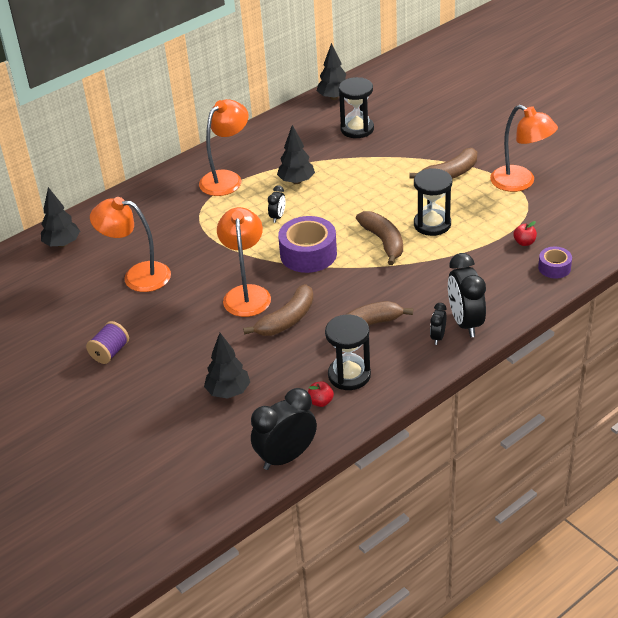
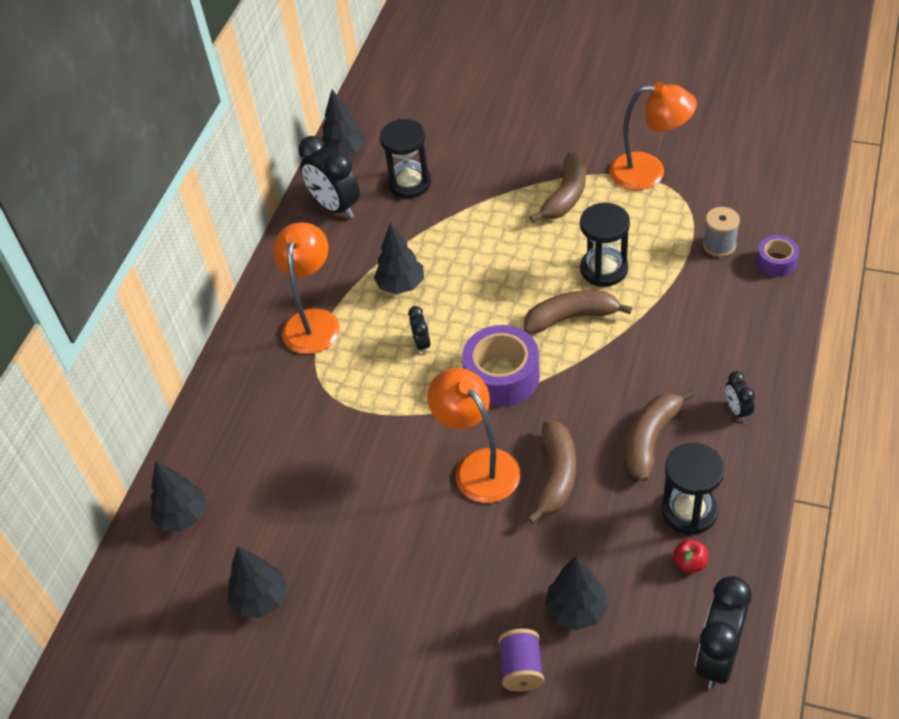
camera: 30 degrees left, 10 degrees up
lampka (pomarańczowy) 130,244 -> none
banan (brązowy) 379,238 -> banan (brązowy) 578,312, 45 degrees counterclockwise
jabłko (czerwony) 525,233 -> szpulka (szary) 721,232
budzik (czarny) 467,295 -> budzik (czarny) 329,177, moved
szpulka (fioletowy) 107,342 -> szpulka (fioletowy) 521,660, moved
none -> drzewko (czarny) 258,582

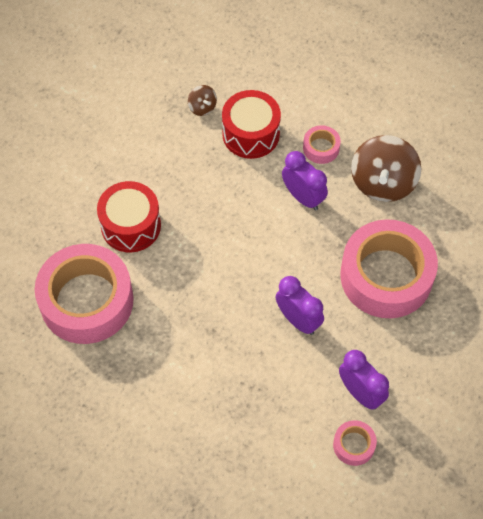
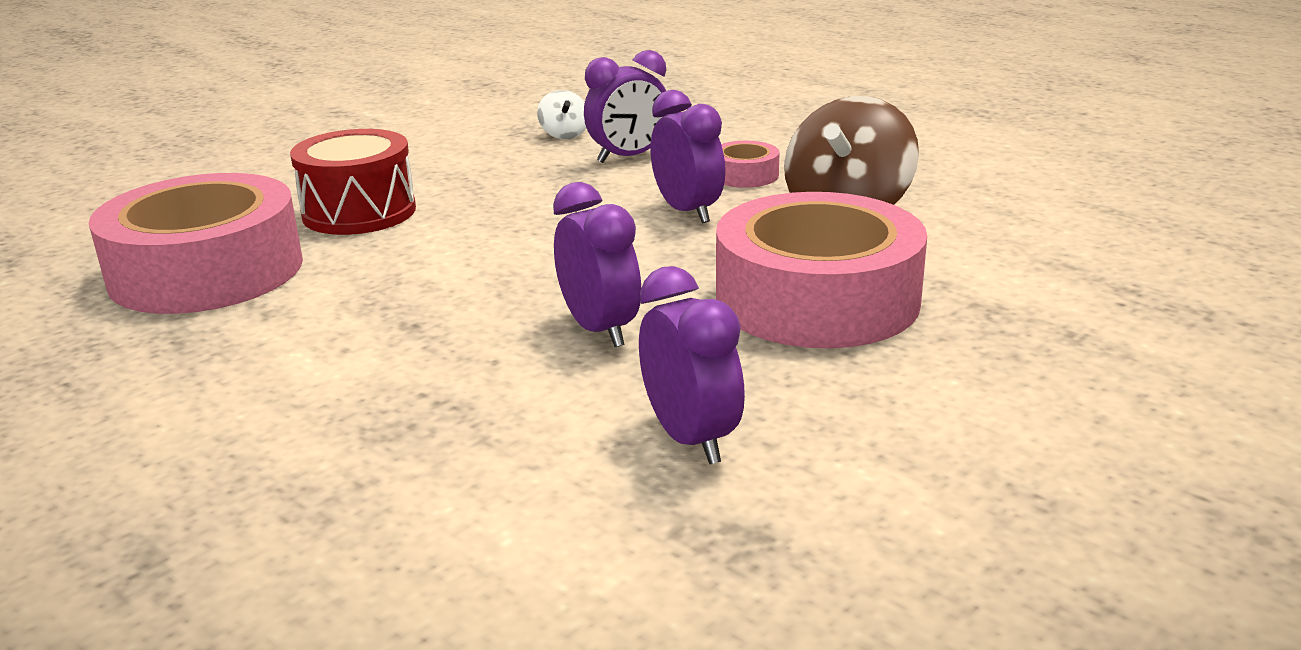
camera: 15 degrees right, 35 degrees down
bączek (brązowy) 202,100 -> bączek (biały) 561,114
bęben (czerwony) 251,124 -> budzik (fioletowy) 625,106
taśma klejąca (różowy) 355,443 -> none

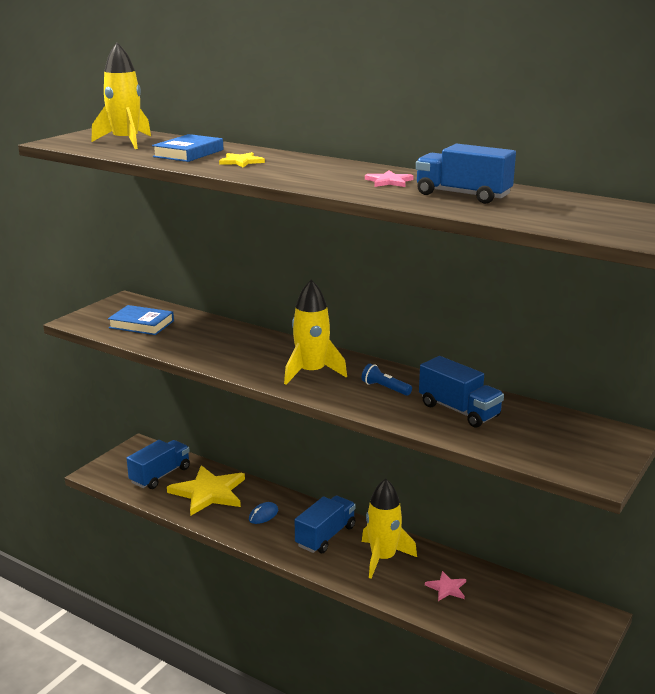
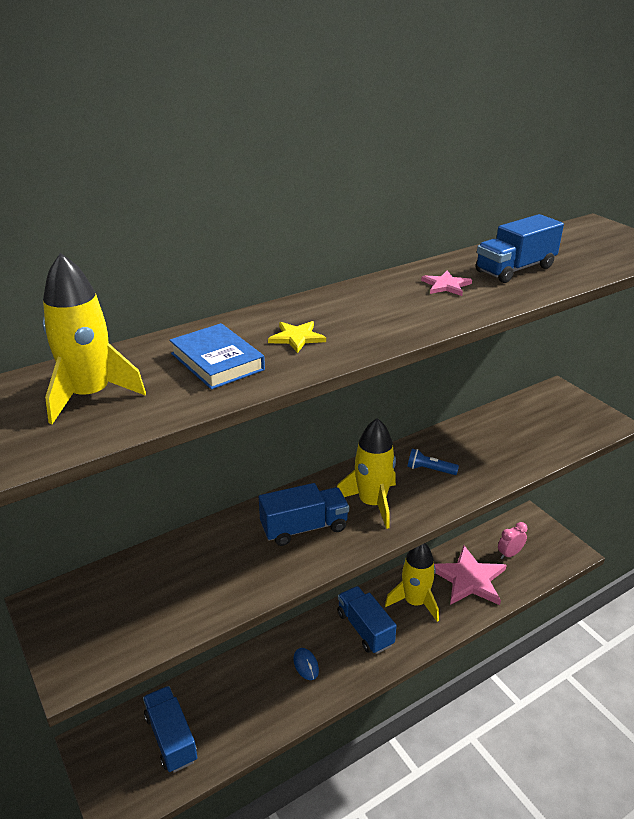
camera: 65 degrees left, 10 degrees up
książka (niebieski) 141,320 -> none
ciężarówka (niebieski) 461,392 -> ciężarówka (niebieski) 304,514, moved
latarka (niebieski) 387,379 -> latarka (niebieski) 433,462, 45 degrees clockwise
gwiazda (żółty) 206,490 -> none
gwiazda (różowy) 445,586 -> gwiazda (różowy) 470,575, x2.19
none -> budzik (różowy) 512,540

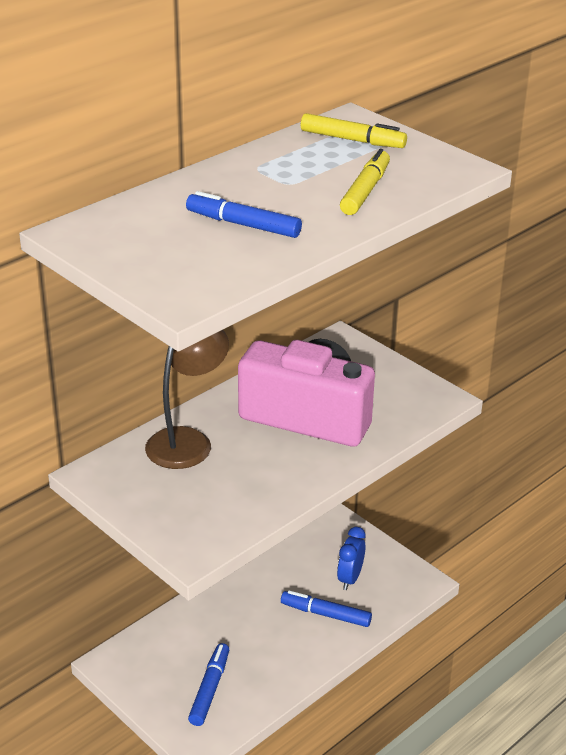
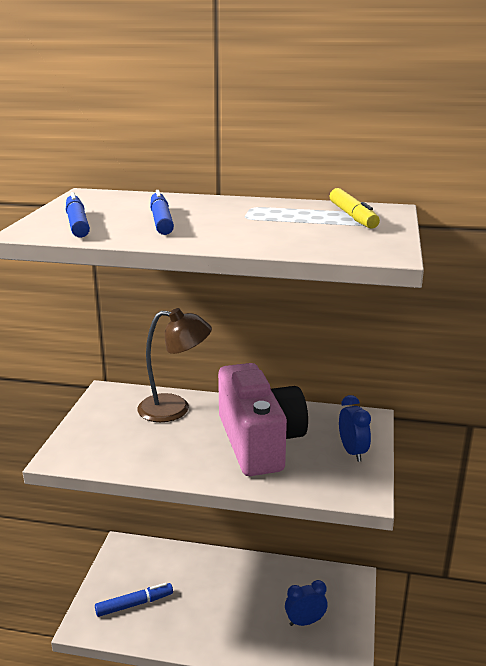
camera: 55 degrees right, 10 degrees down
flamaster (żółty) 365,182 -> none
flamaster (niebieski) 326,608 -> flamaster (niebieski) 78,215, moved
none -> budzik (niebieski) 355,428

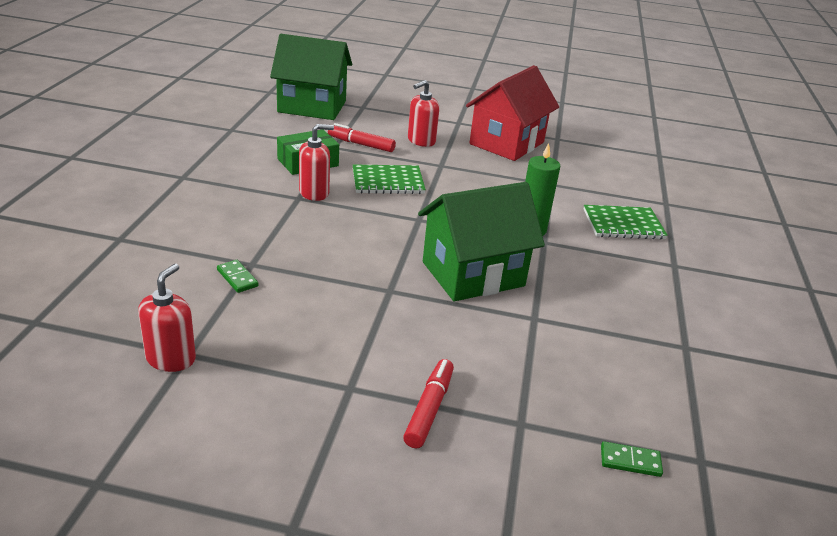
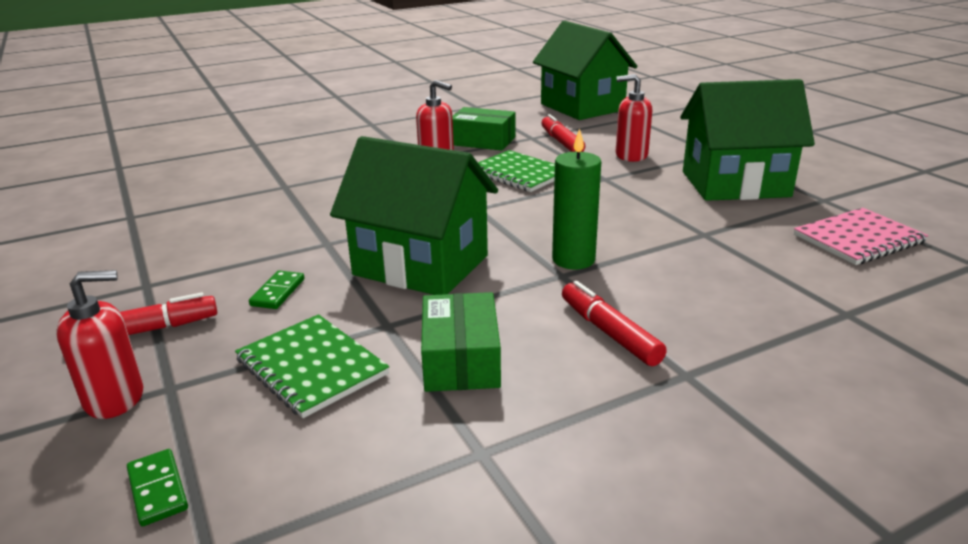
camera: 55 degrees right, 5 degrees down
domek (czerwony) 512,113 -> domek (zielony) 747,140
zeszyt (zielony) 626,222 -> zeszyt (zielony) 312,366, moved
kostka domina (zielony) 238,276 -> kostka domina (zielony) 276,290, moved
dozownik mydła (czerwony) 167,318 -> dozownik mydła (czerwony) 100,344, moved
none -> zeszyt (różowy) 861,236
none -> flamaster (czerwony) 614,323
none -> pudełko (zielony) 461,342

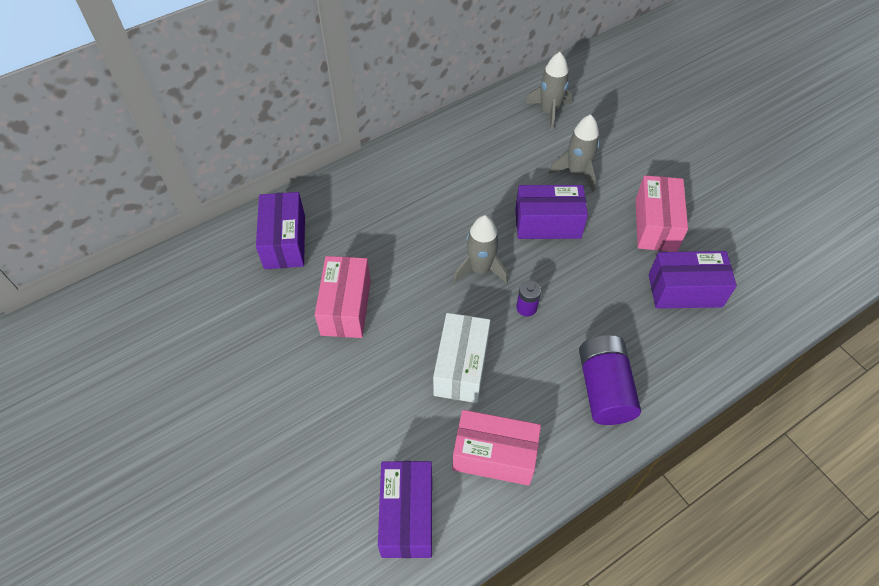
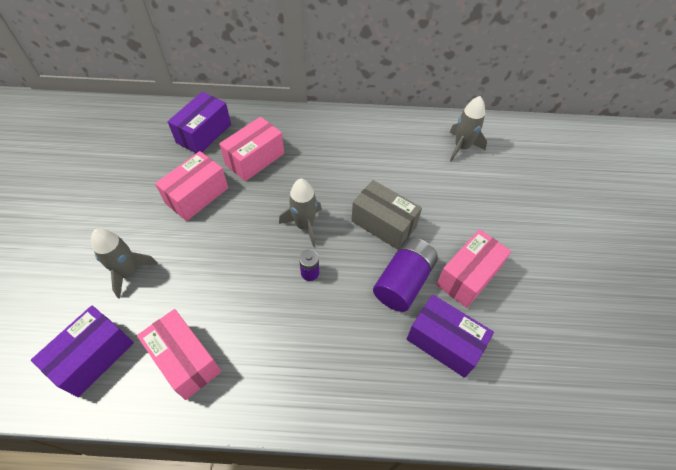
camera: 35 degrees right, 0 degrees up
rakieta (szary) 574,153 -> rakieta (szary) 124,263, moved
pudełko (fioletowy) 551,212 -> pudełko (szary) 386,215
pudełko (biały) 461,358 -> none
bateria (fioletowy) 610,380 -> bateria (fioletowy) 405,274, moved
none -> pudełko (różowy) 251,149

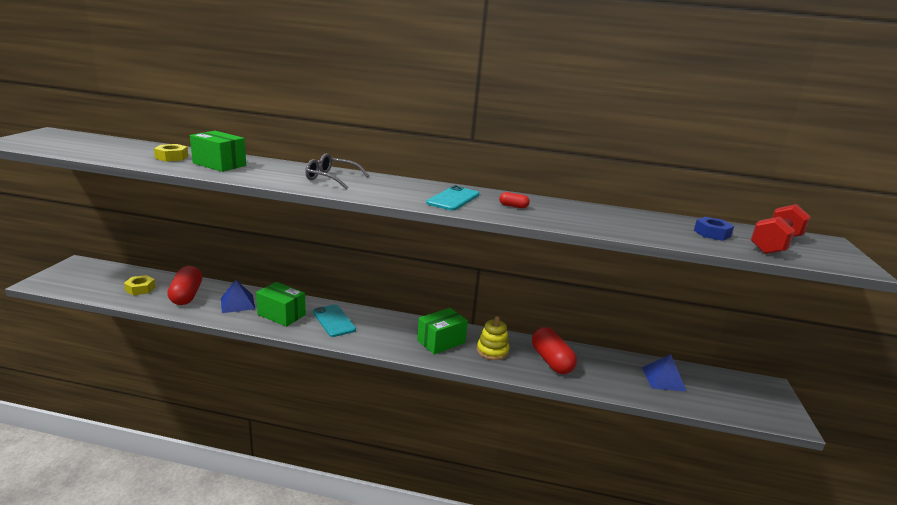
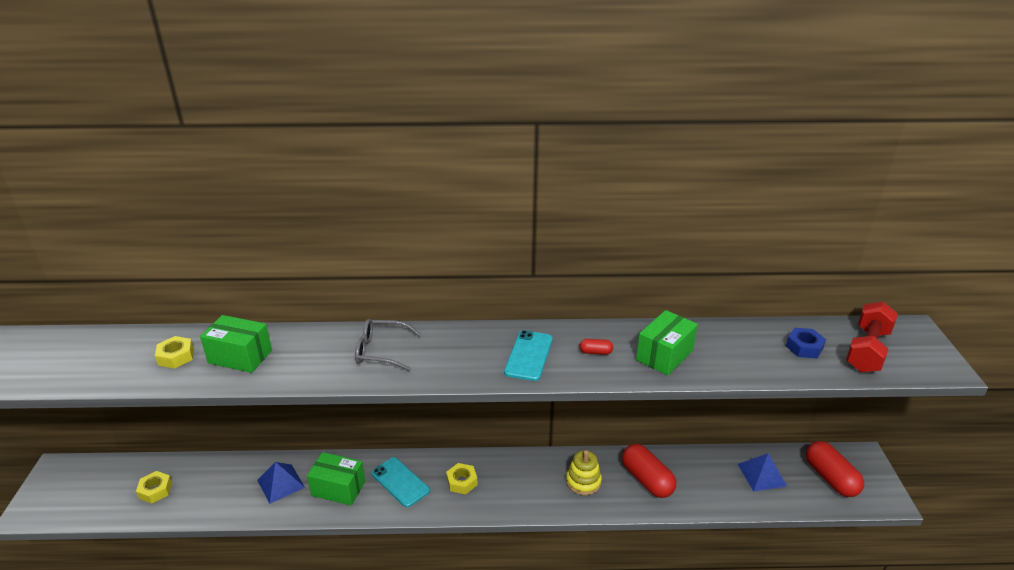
camera: 10 degrees left, 10 degrees up
kapsułka (czerwony) 184,285 -> kapsułka (czerwony) 835,469, moved
pudełko (zielony) 442,331 -> pudełko (zielony) 667,342, moved
none -> nakrętka (żółty) 462,478

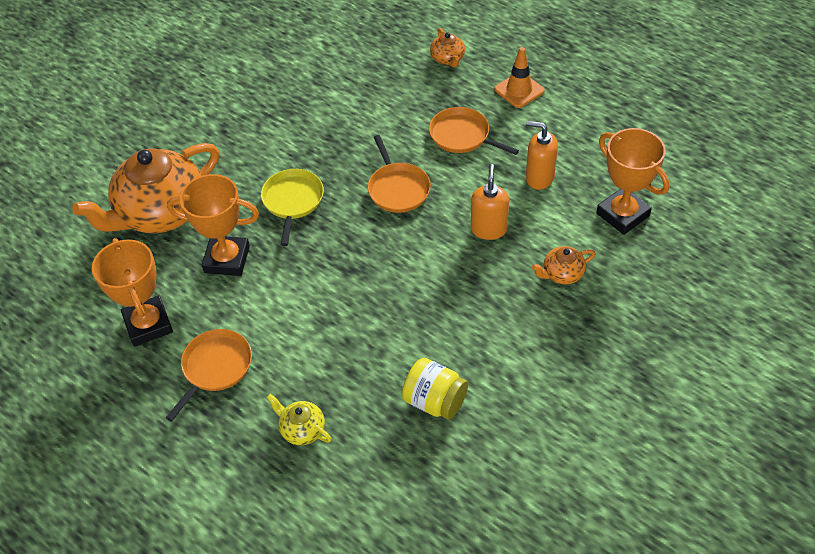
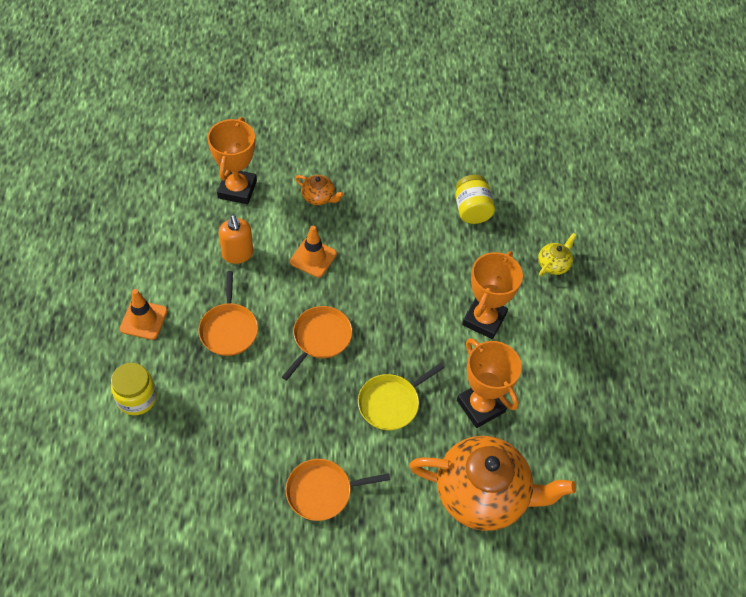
camera: 135 degrees left, 5 degrees up
imbryk (pomarańczowy) 447,47 -> słoik (żółty) 134,389
dozownik mydła (pomarańczowy) 490,202 -> pachołek (pomarańczowy) 313,252
puchar (pomarańczowy) 132,292 -> puchar (pomarańczowy) 492,295, moved
patelnia (pomarańczowy) 209,375 -> patelnia (pomarańczowy) 338,490, moved
imbryk (żółty) 299,419 -> imbryk (żółty) 557,254, 135 degrees counterclockwise

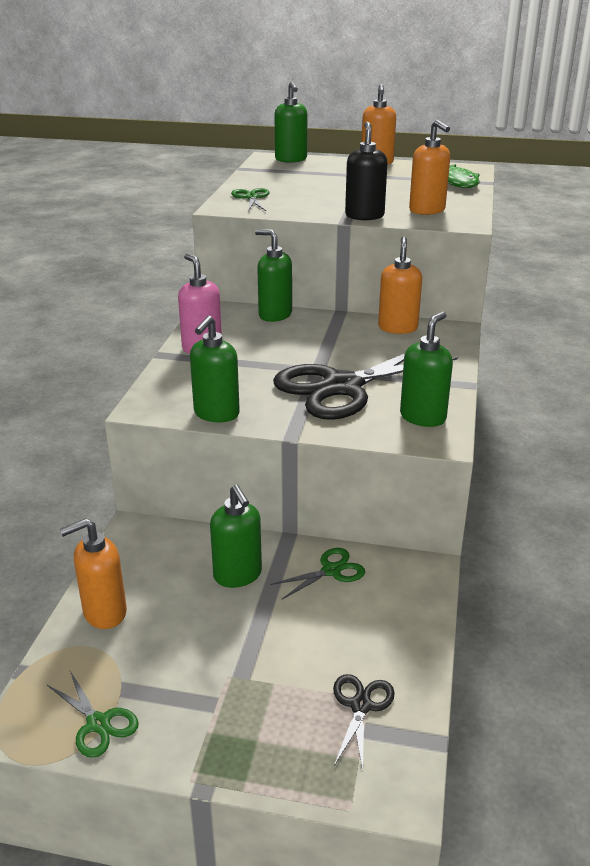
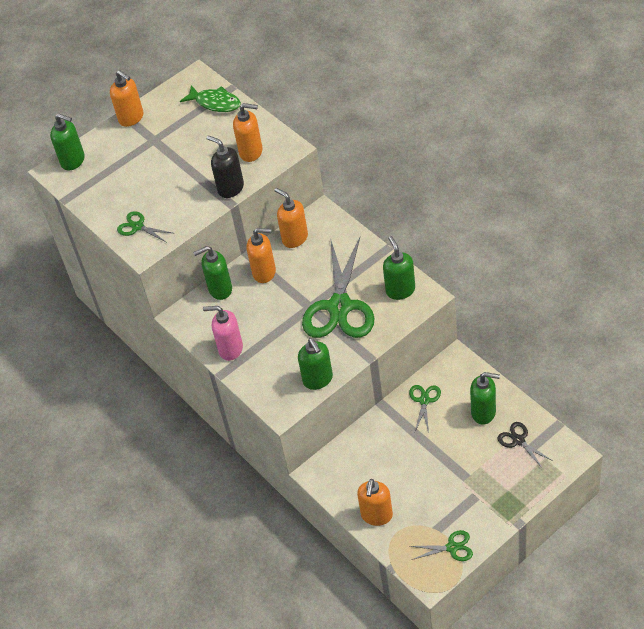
camera: 45 degrees left, 20 degrees up
nożyczki (czarny) 365,386 -> nożyczki (zielony) 338,287
dozownik mydła (zielony) 236,536 -> dozownik mydła (zielony) 485,398, moved
none -> dozownik mydła (pomarańczowy) 261,255

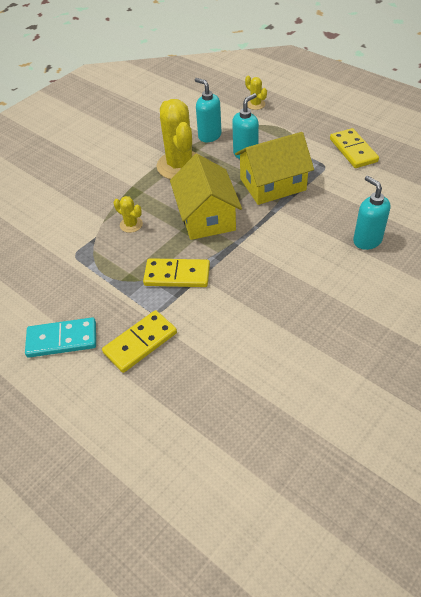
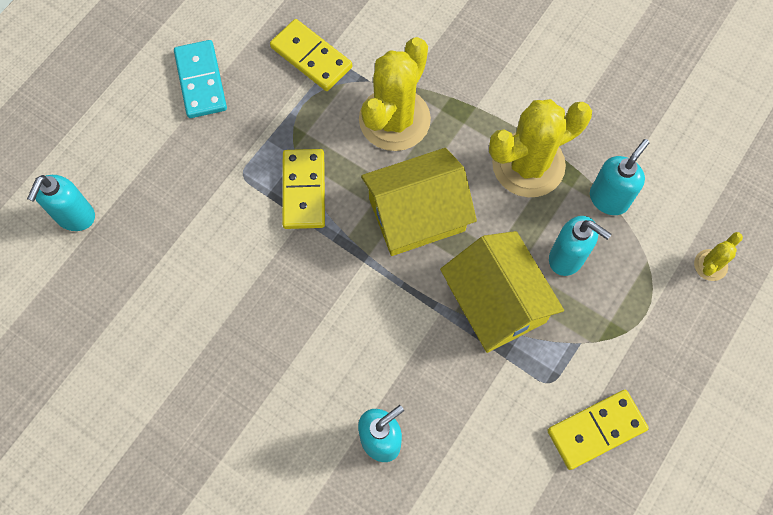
camera: 80 degrees right, 20 degrees up
kaktus (żółty) 128,214 -> kaktus (żółty) 395,94, x2.25
kostka domina (żółty) 139,341 -> kostka domina (żółty) 311,55, moved
none -> dozownik mydła (turkusowy) 61,203

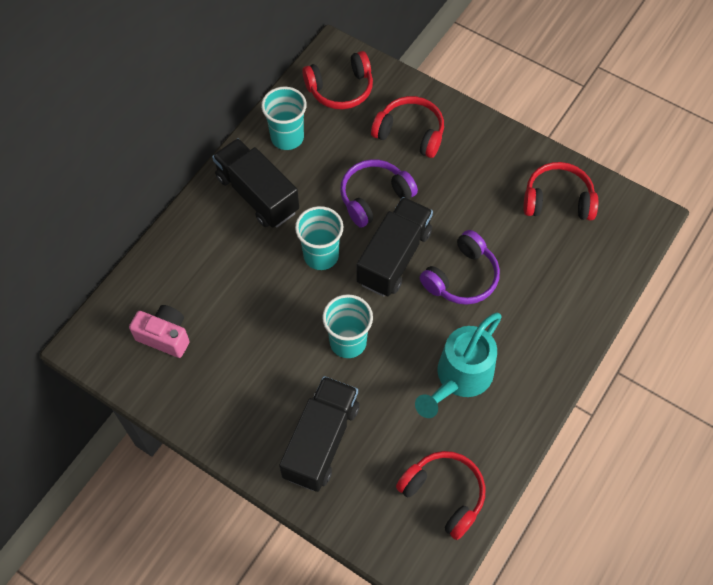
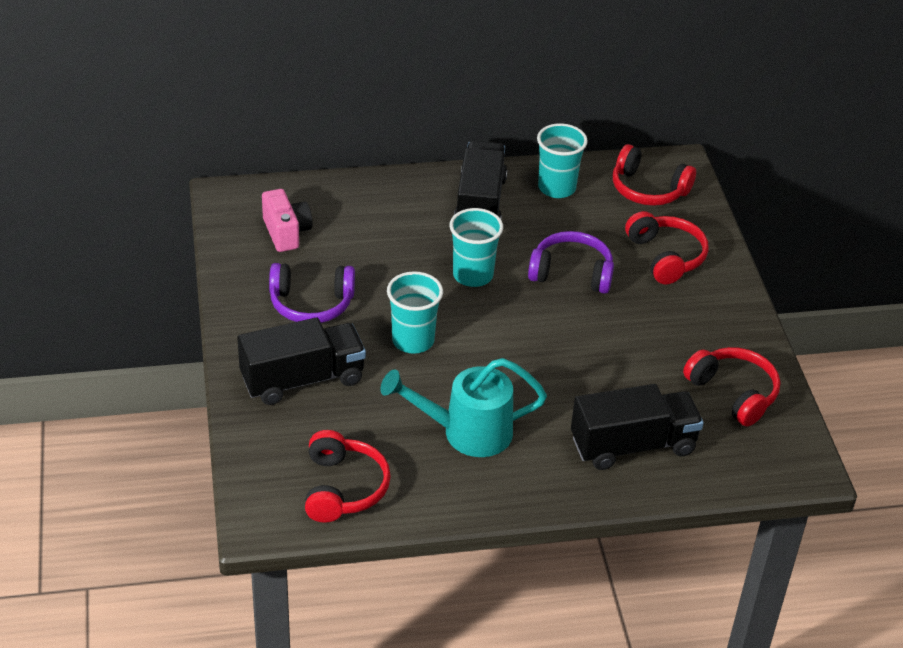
camera: 45 degrees right, 20 degrees down
ciężarówka (czarny) 395,247 -> ciężarówka (czarny) 637,427, moved
słuchawki (fioletowy) 460,267 -> słuchawki (fioletowy) 312,293, moved

